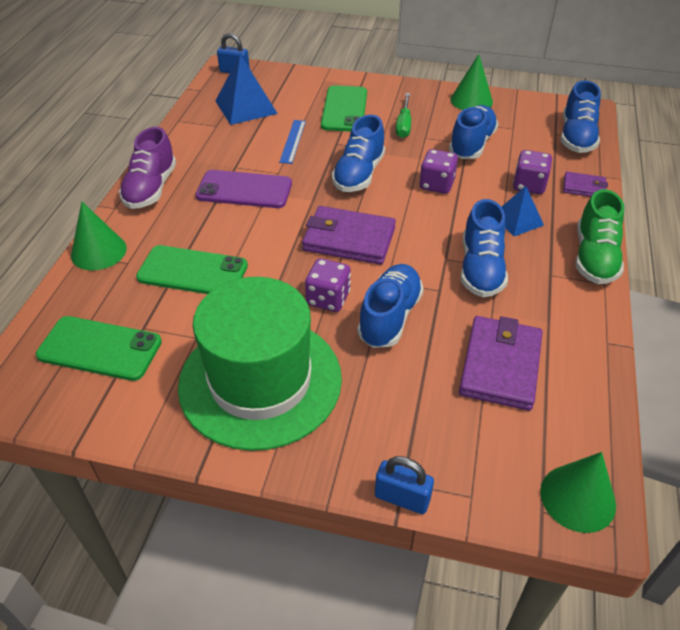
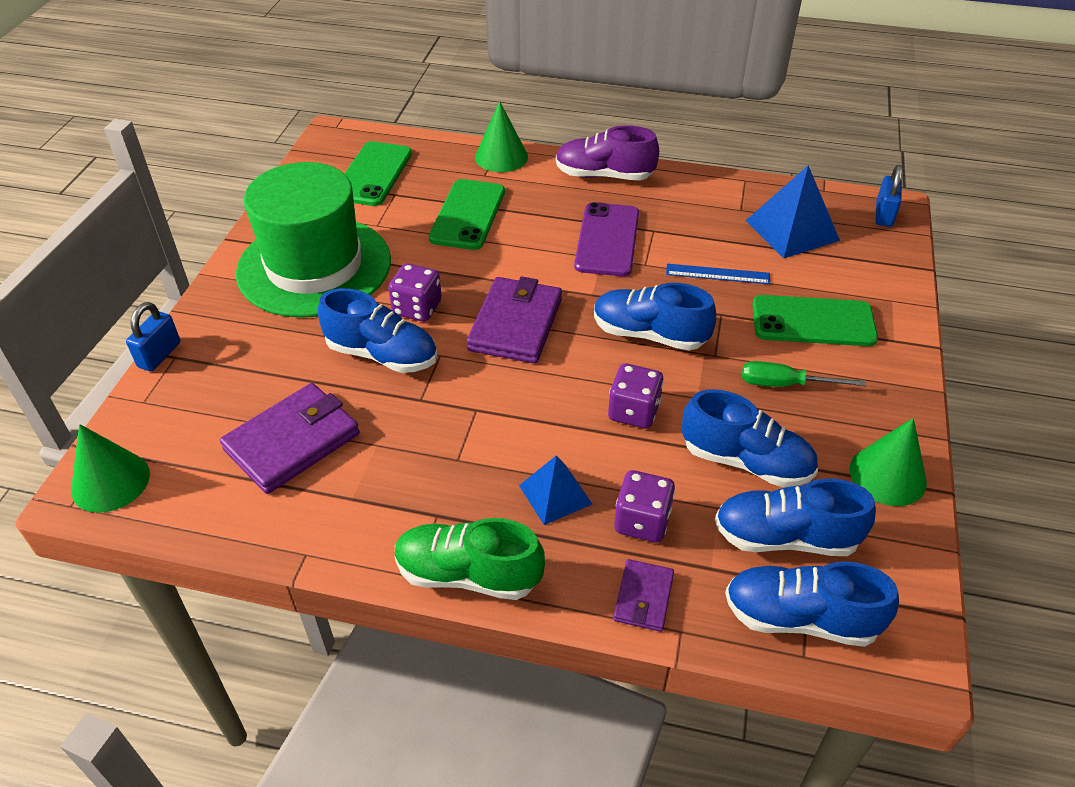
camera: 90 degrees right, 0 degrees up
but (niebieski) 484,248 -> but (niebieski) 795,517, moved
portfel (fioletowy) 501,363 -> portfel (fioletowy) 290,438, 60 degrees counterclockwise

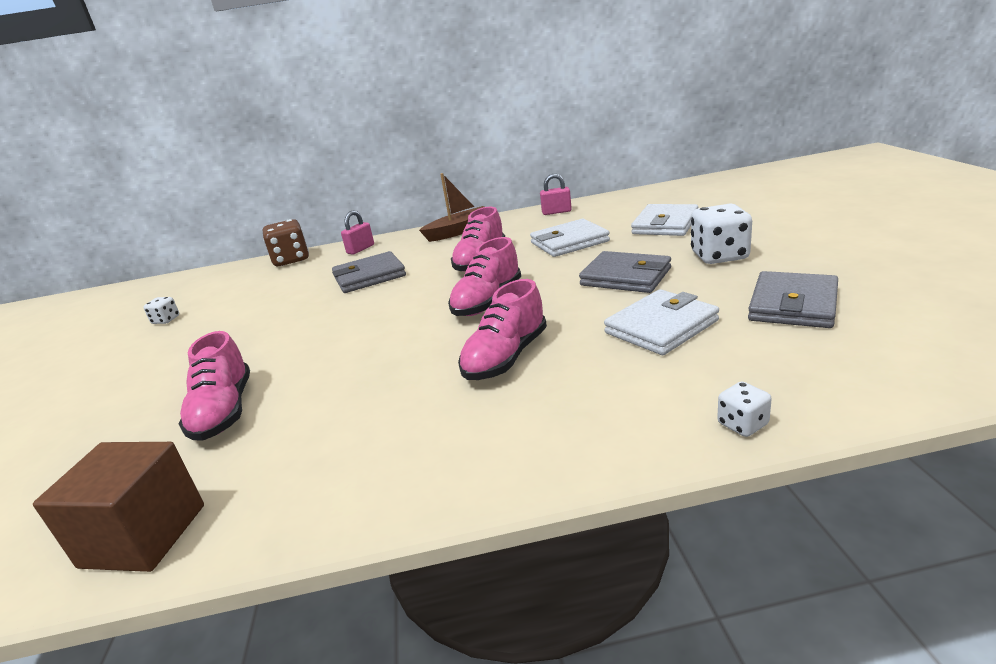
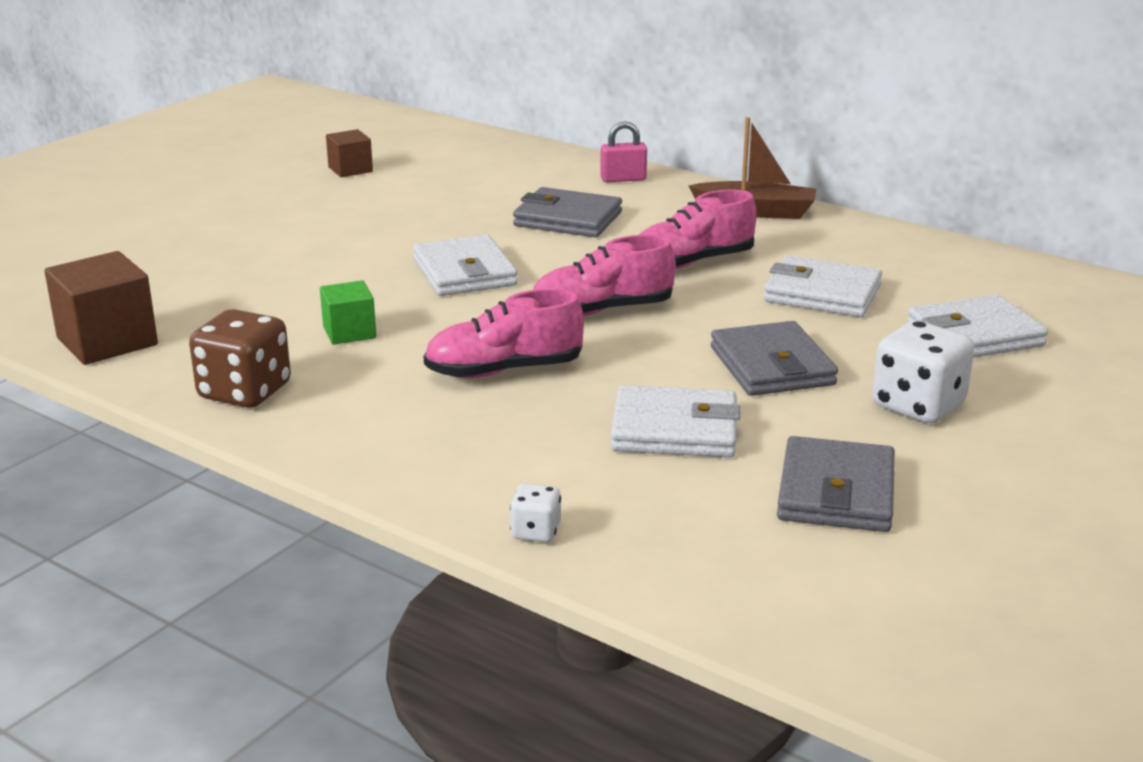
camera: 40 degrees right, 0 degrees up
kłódka (różowy) 556,194 -> none
kostka do gry (brązowy) 286,242 -> kostka do gry (brązowy) 240,358, moved
portfel (szary) 793,299 -> portfel (szary) 836,484, 60 degrees counterclockwise
kostka do gry (biały) 161,310 -> sześcian (brązowy) 349,153
but (różowy) 214,386 -> none
none -> portfel (biały) 465,265
none -> sześcian (zielony) 348,312

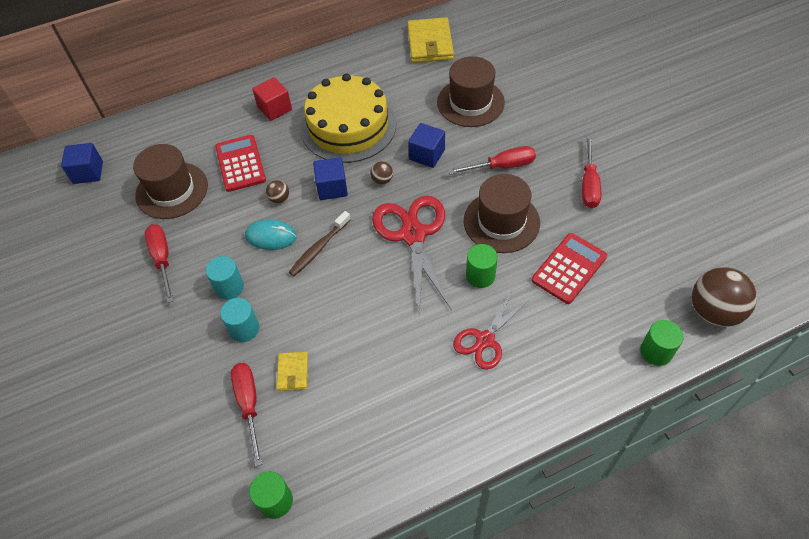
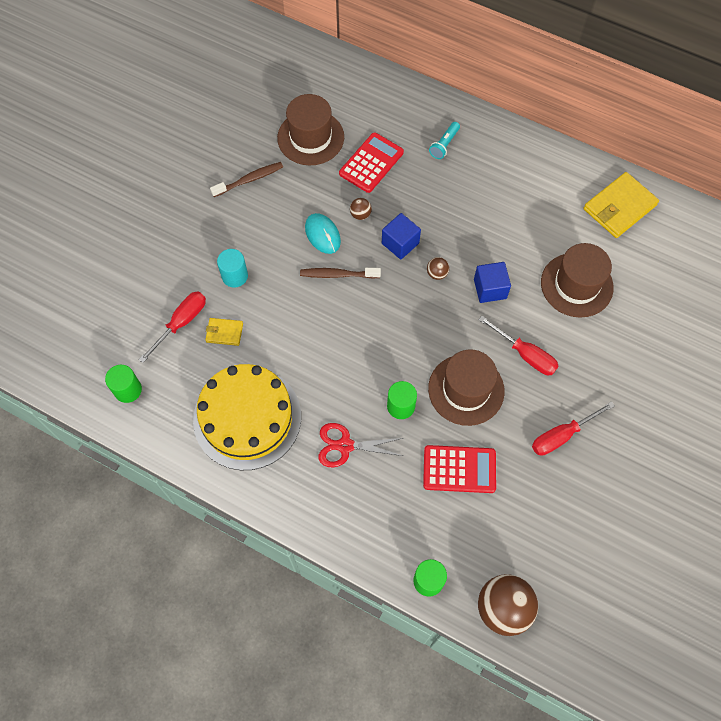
camera: 50 degrees right, 10 degrees up
tort (żółty) 348,118 -> tort (żółty) 247,417, moved
sześcian (czerwony) 272,99 -> latarka (turkusowy) 444,140
sześcian (niebieski) 82,163 -> none
nożyczki (czerwony) 411,253 -> none
śrubokręt (czerwony) 159,263 -> szczoteczka do zębów (brązowy) 246,179
walec (turkusowy) 225,278 -> none
portfel (żółty) 292,371 -> portfel (żółty) 224,332, 45 degrees clockwise

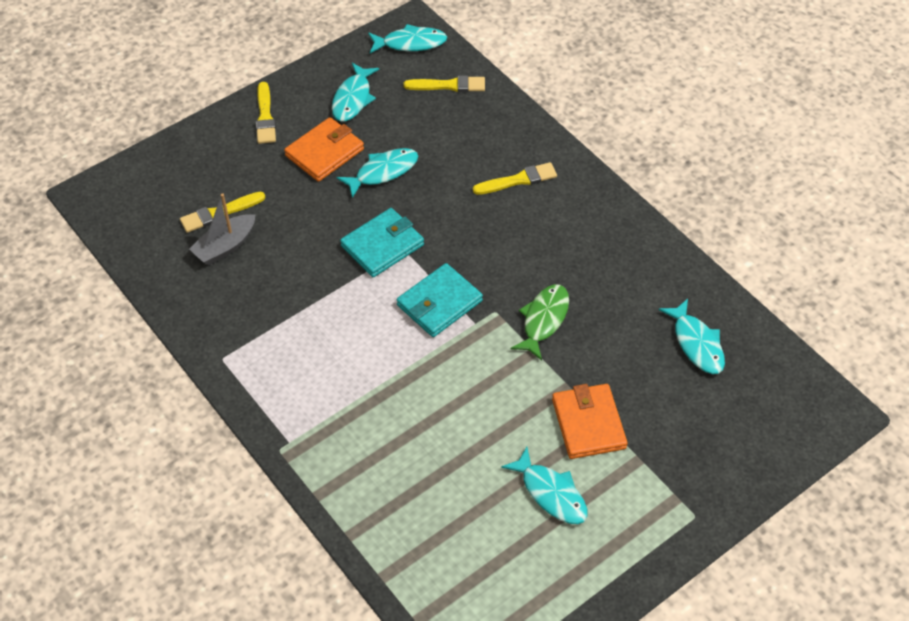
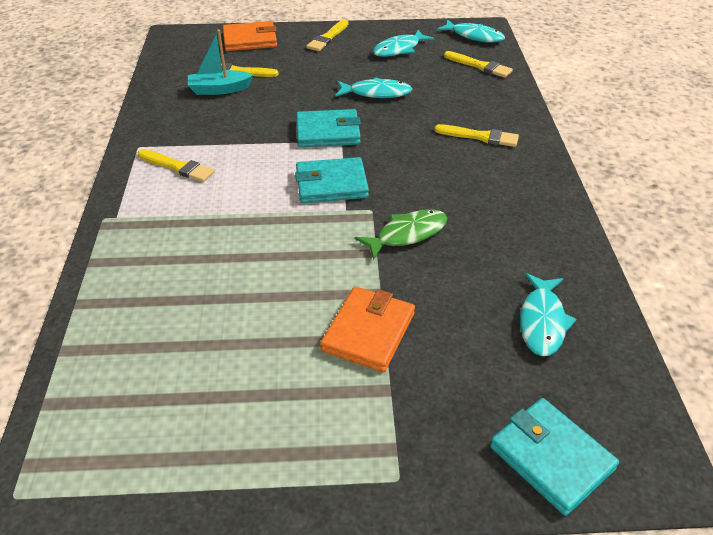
camera: 35 degrees right, 10 degrees down
portfel (pomarańczowy) 324,149 -> portfel (pomarańczowy) 250,36, moved
łódka (szary) 222,229 -> łódka (turkusowy) 220,62
ryba (turkusowy) 544,485 -> none
none -> pędzel (żółty) 176,165
none -> portfel (turkusowy) 554,457

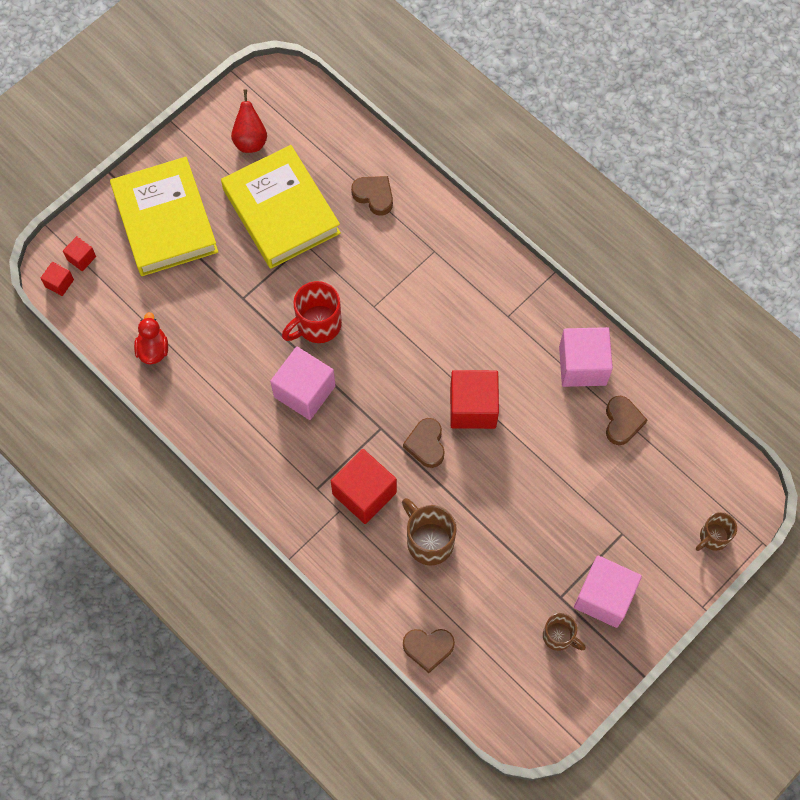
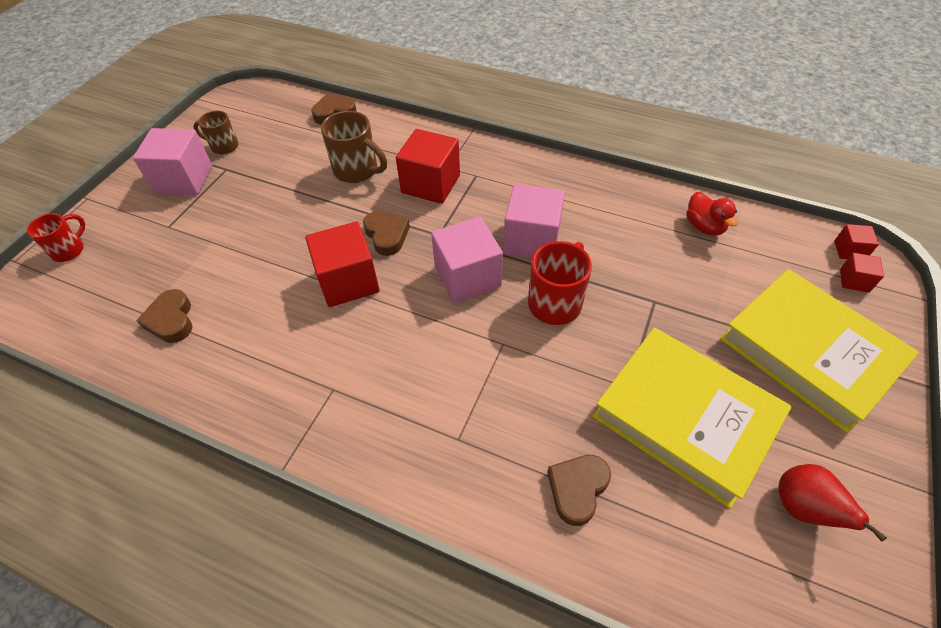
camera: 160 degrees right, 15 degrees down
serce (brązowy) 372,196 -> serce (brązowy) 579,490, 105 degrees clockwise
sześcian (różowy) 586,357 -> sześcian (różowy) 467,260, moved
kubek (brązowy) 716,531 -> kubek (czerwony) 56,237

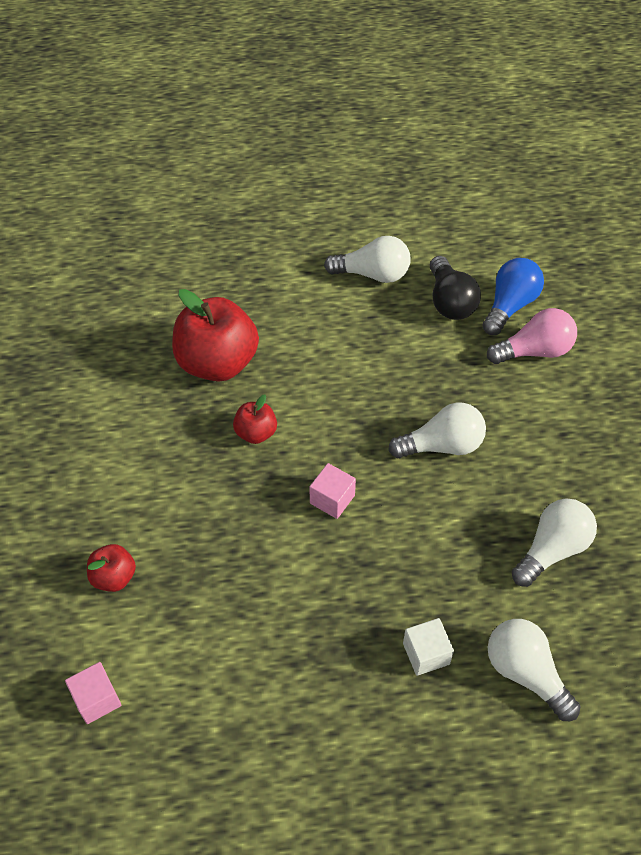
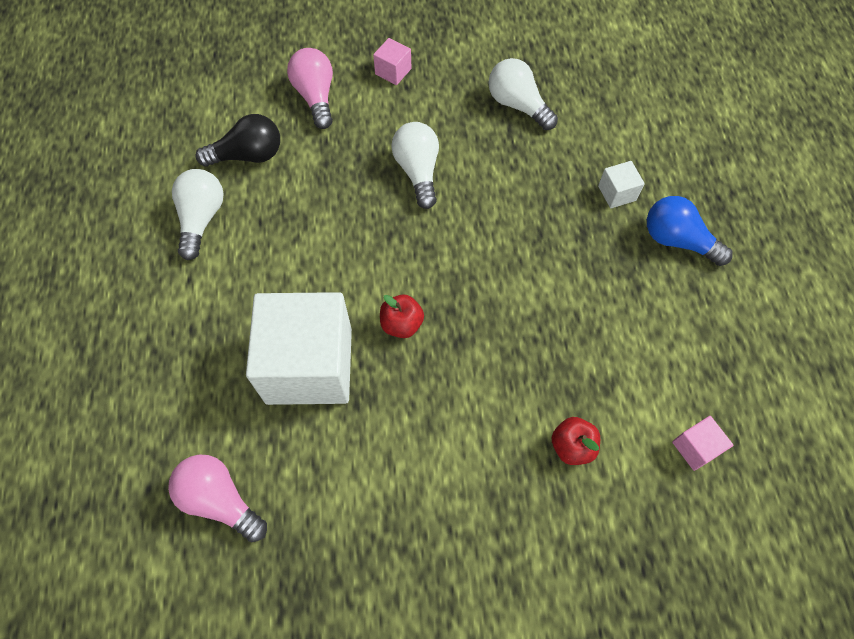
camera: 90 degrees left, 10 degrees up
żarówka (niebieski) 513,296 -> żarówka (niebieski) 690,231, moved
jabłko (czerwony) 215,335 -> sześcian (biały) 299,348
sześcian (różowy) 333,491 -> sześcian (różowy) 392,61, moved
żarówka (biały) 534,670 -> none
none -> żarówka (różowy) 217,498

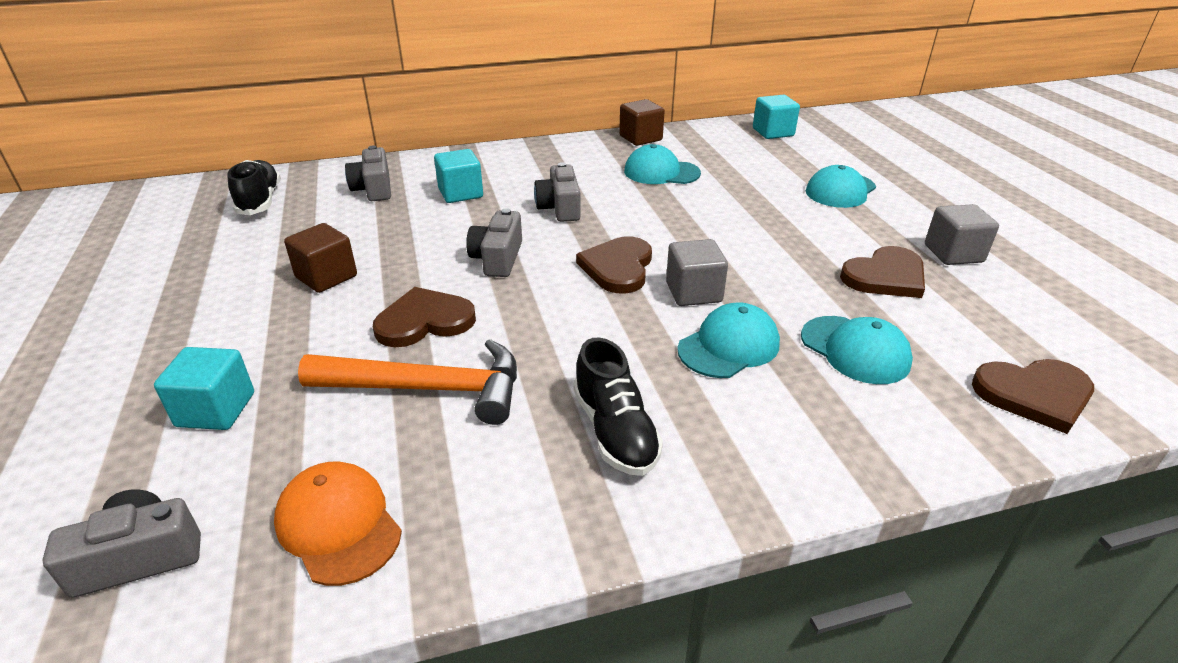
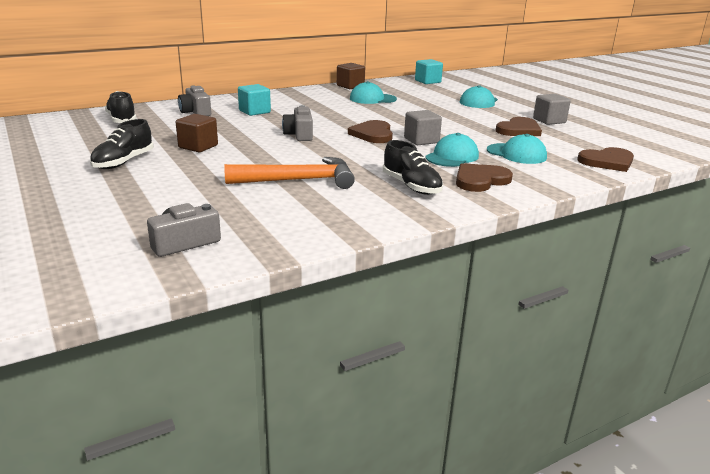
camera: 15 degrees left, 10 degrees down
aparat fotograficzny (szary) 557,192 -> none
serce (brązowy) 424,317 -> serce (brązowy) 484,177, moved
sześcian (turkusowy) 204,388 -> none
czapka (pomarańczowy) 338,524 -> none
none -> but (czarny) 122,144

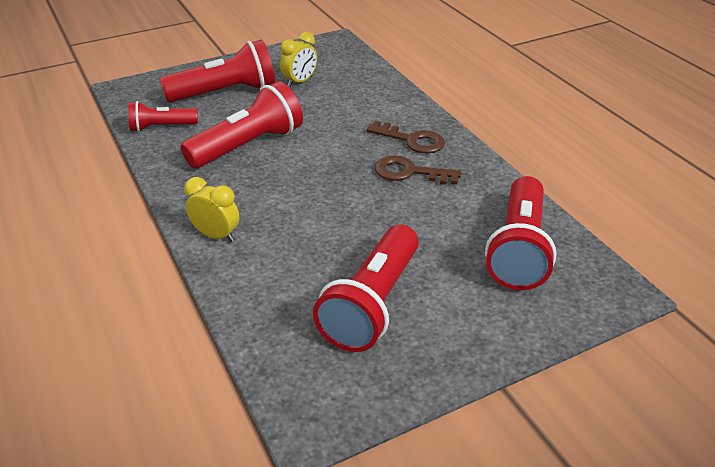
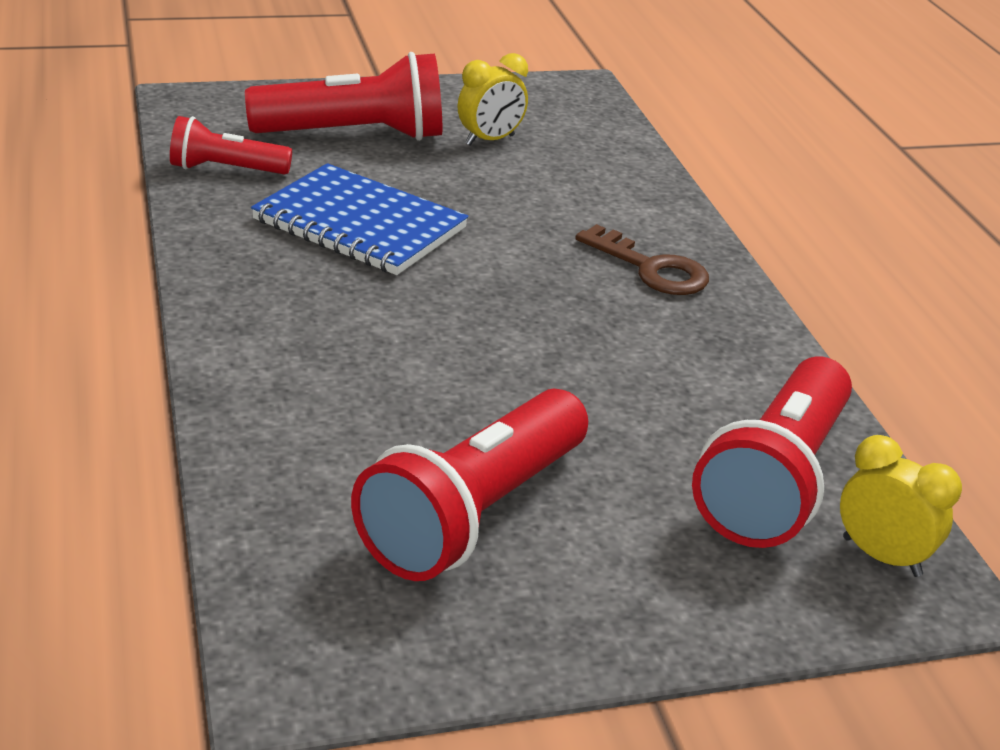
camera: 10 degrees right, 5 degrees down
latarka (czerwony) 242,124 -> zeszyt (niebieski) 359,219
klucz (brązowy) 418,169 -> none
budzik (żółty) 212,209 -> budzik (żółty) 901,506, moved

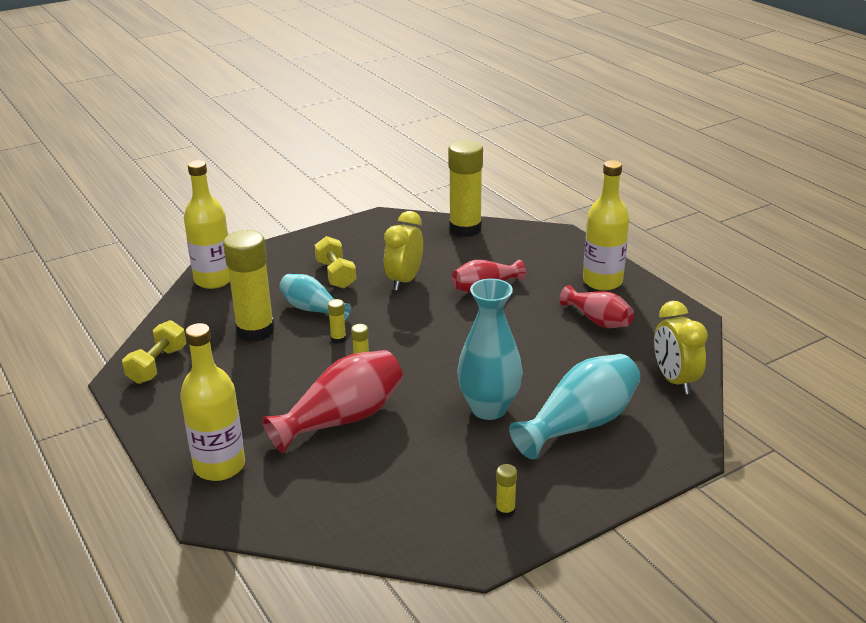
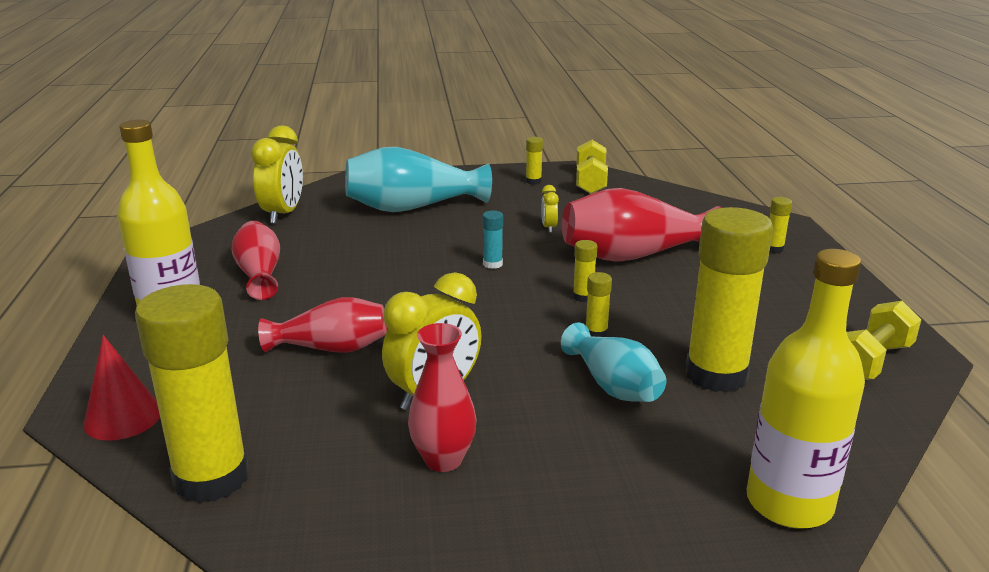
camera: 155 degrees left, 5 degrees down
hantel (żółty) 335,262 -> hantel (żółty) 592,167, moved
wazon (turkusowy) 490,349 -> none
butelka (żółty) 212,402 -> klej w sztyfcie (żółty) 780,225
none -> budzik (żółty) 550,209
none -> klej w sztyfcie (turkusowy) 493,240
none -> wazon (czerwony) 442,397
none -> stożek (czerwony) 121,388

